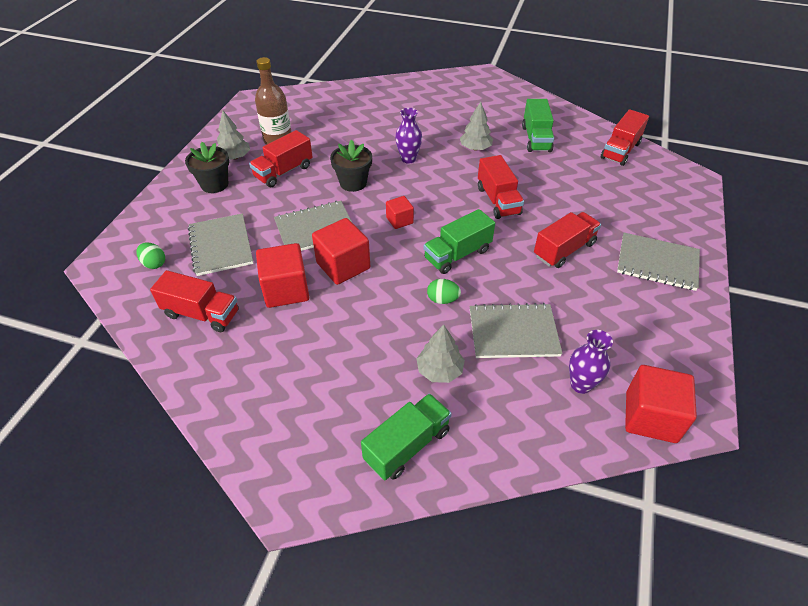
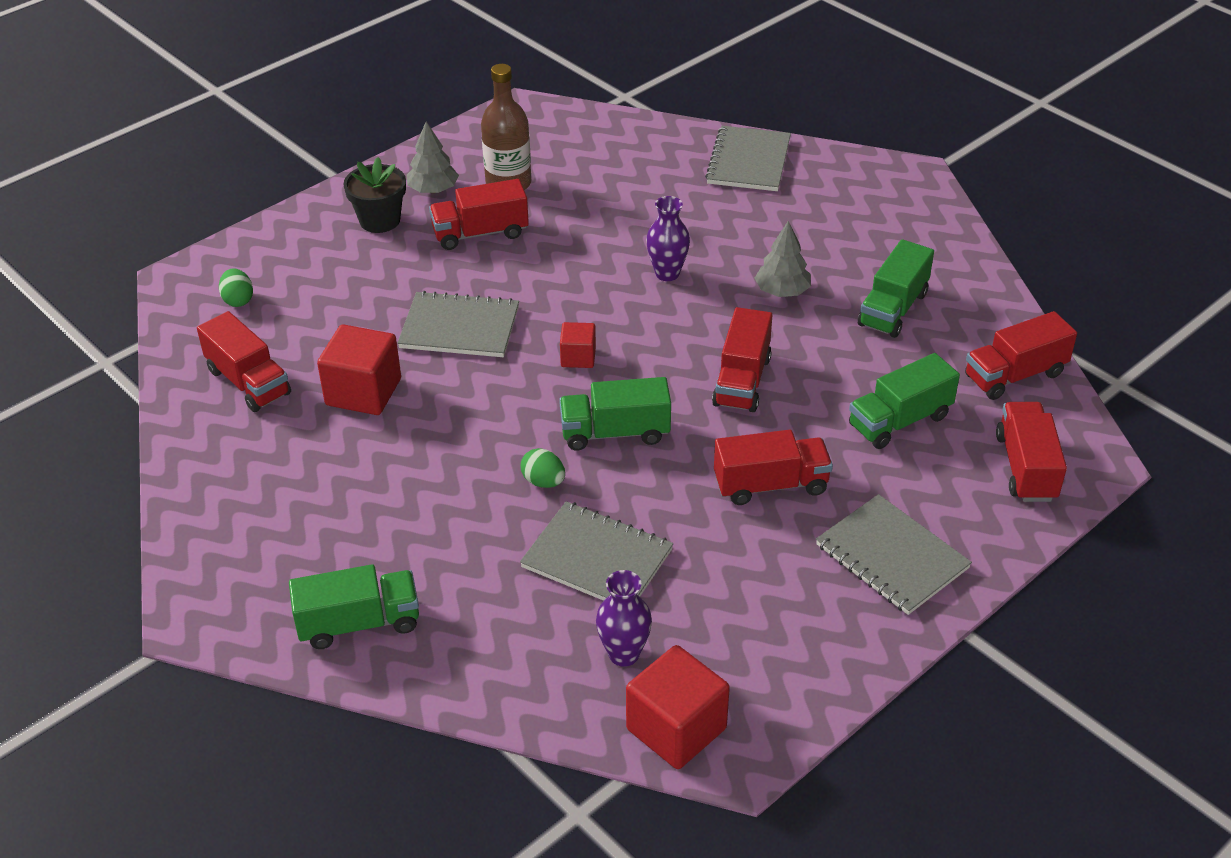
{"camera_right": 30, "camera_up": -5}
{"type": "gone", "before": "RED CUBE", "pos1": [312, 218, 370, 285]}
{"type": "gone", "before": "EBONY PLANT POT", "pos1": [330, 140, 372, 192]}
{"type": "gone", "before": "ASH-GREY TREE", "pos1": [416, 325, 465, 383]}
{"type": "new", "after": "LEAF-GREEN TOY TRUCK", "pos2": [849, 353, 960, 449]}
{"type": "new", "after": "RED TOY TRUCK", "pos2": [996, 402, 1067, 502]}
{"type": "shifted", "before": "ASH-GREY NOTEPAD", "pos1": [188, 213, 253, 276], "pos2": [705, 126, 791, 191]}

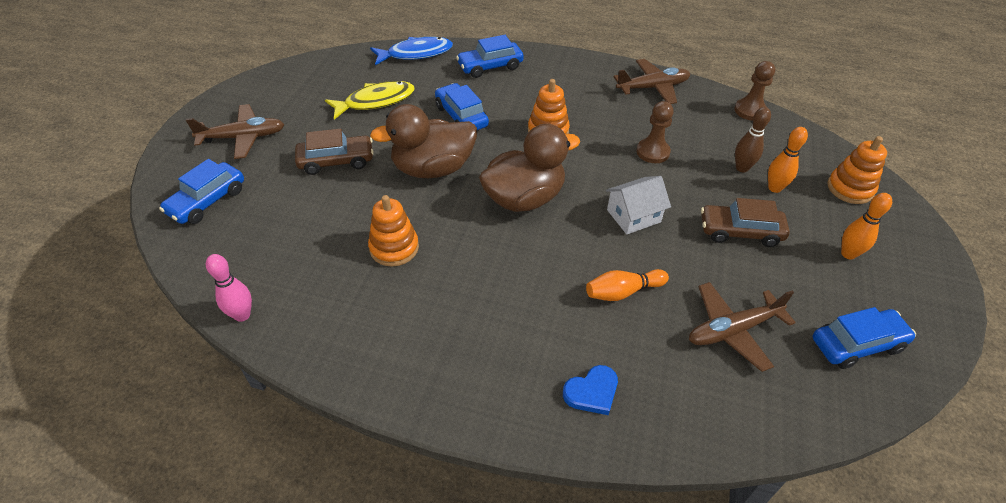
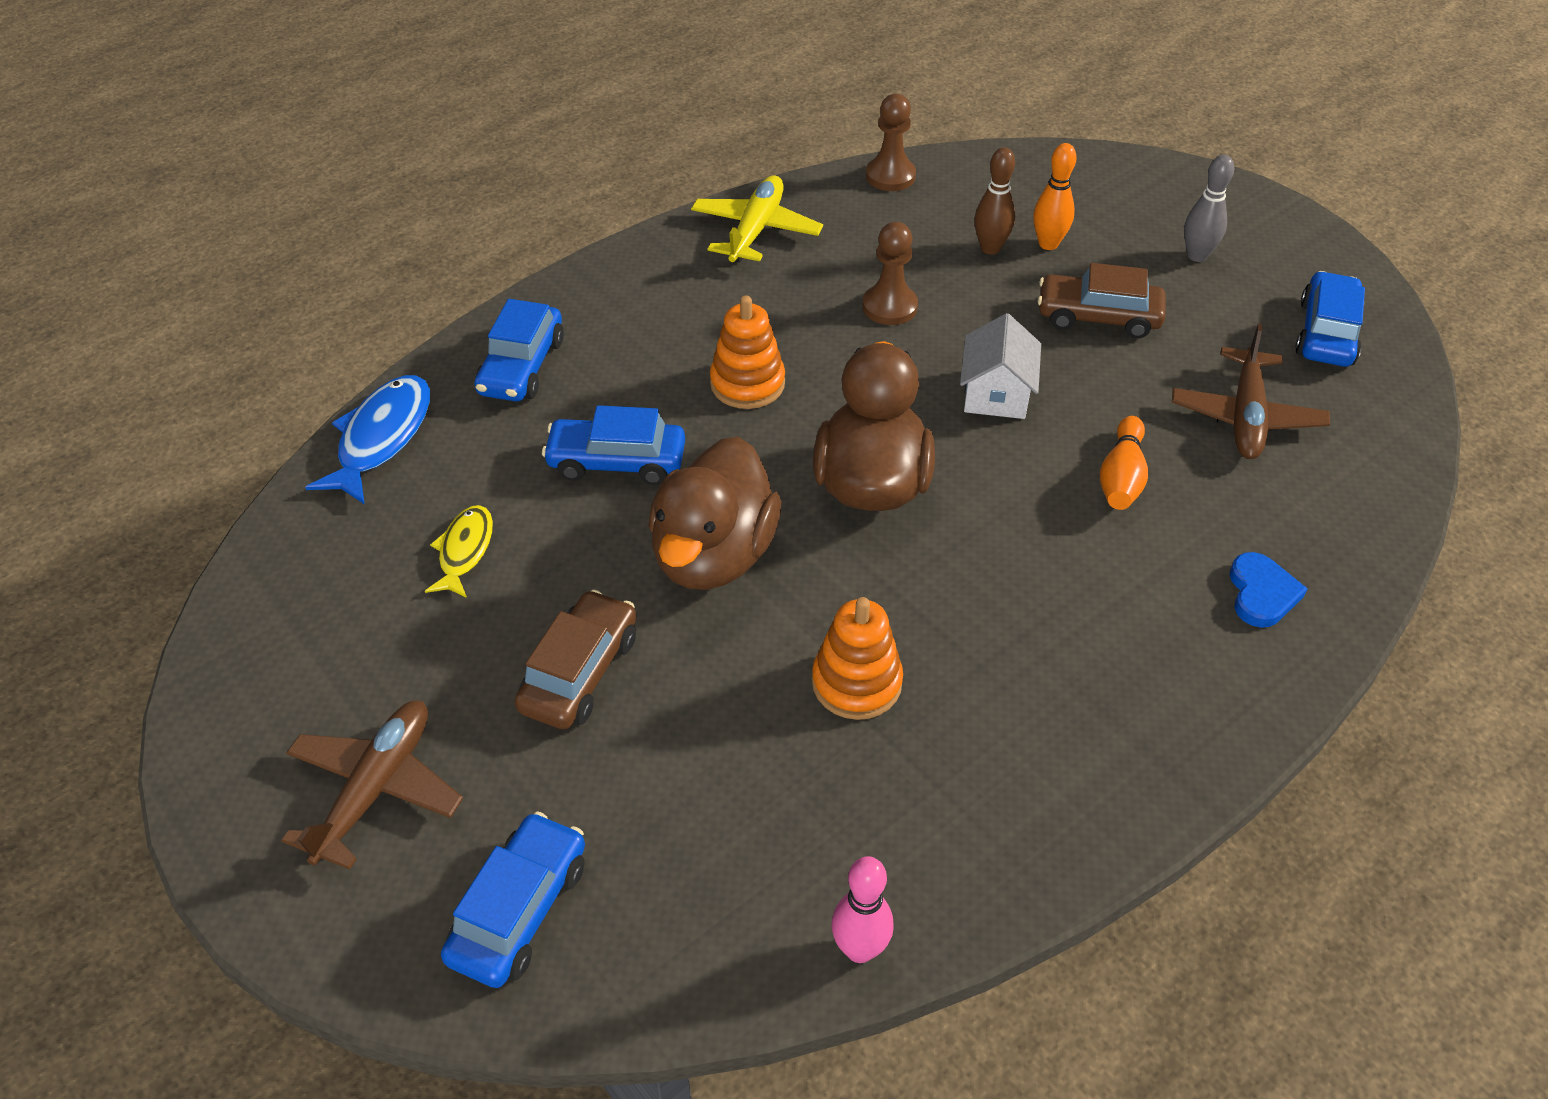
{"camera_right": -55, "camera_up": 0}
{"type": "gone", "before": "ORANGE STACKING RINGS", "pos1": [827, 136, 887, 204]}
{"type": "repainted", "before": "DARK BROWN PLANE", "after": "YELLOW PLANE", "pos1": [614, 59, 690, 104], "pos2": [691, 175, 823, 263]}
{"type": "repainted", "before": "ORANGE TENPIN", "after": "ASH-GREY TENPIN", "pos1": [841, 193, 892, 259], "pos2": [1184, 155, 1234, 262]}
{"type": "rotated", "before": "BLUE AUTOMOBILE", "pos1": [159, 159, 244, 224], "pos2": [441, 811, 585, 988], "turn": -135}
{"type": "rotated", "before": "DARK BROWN AUTOMOBILE", "pos1": [701, 198, 790, 247], "pos2": [1038, 263, 1166, 338], "turn": 60}
{"type": "scaled", "before": "YELLOW TOY FISH", "pos1": [325, 81, 415, 120], "pos2": [425, 505, 493, 598], "scale": 0.63}

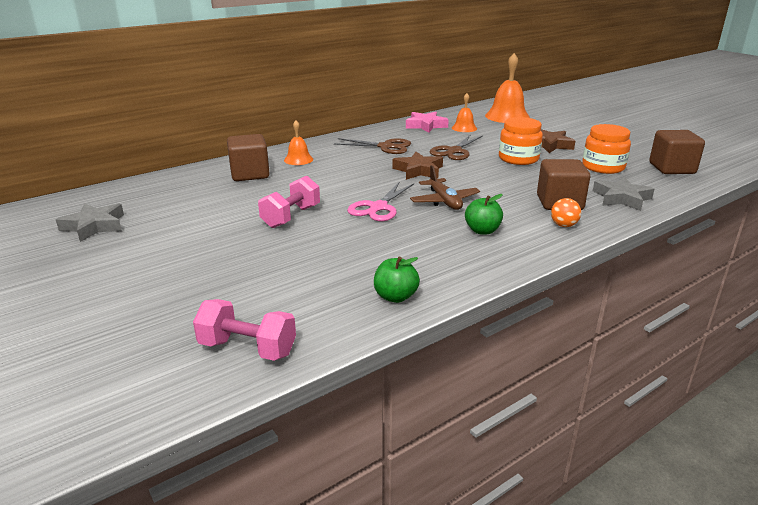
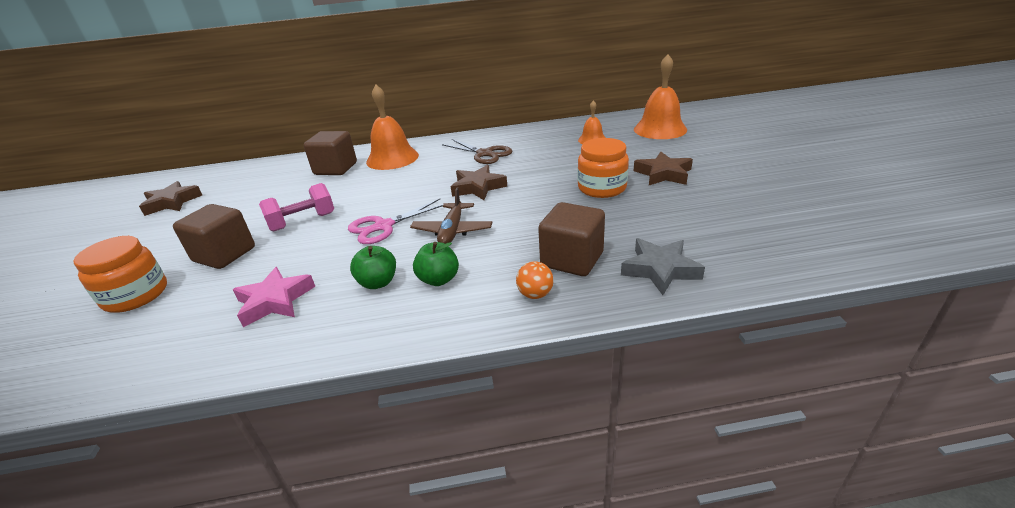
{"camera_right": 30, "camera_up": 5}
{"type": "gone", "before": "PINK HAND WEIGHT", "pos1": [193, 299, 296, 361]}
{"type": "gone", "before": "DARK BROWN PAIR OF SCISSORS", "pos1": [430, 134, 483, 160]}
{"type": "shifted", "before": "LEAF-GREEN TOY APPLE", "pos1": [374, 257, 420, 303], "pos2": [350, 246, 396, 289]}
{"type": "shifted", "before": "PINK STAR", "pos1": [406, 112, 449, 133], "pos2": [233, 267, 316, 327]}
{"type": "shifted", "before": "ORANGE JAM JAR", "pos1": [582, 124, 631, 174], "pos2": [73, 236, 167, 313]}
{"type": "shifted", "before": "DARK BROWN CUBE", "pos1": [649, 130, 705, 174], "pos2": [173, 204, 255, 269]}
{"type": "repainted", "before": "ASH-GREY STAR", "after": "DARK BROWN STAR", "pos1": [56, 203, 124, 242], "pos2": [139, 181, 202, 216]}
{"type": "scaled", "before": "ORANGE HAND BELL", "pos1": [284, 120, 313, 165], "pos2": [366, 85, 419, 170], "scale": 1.84}

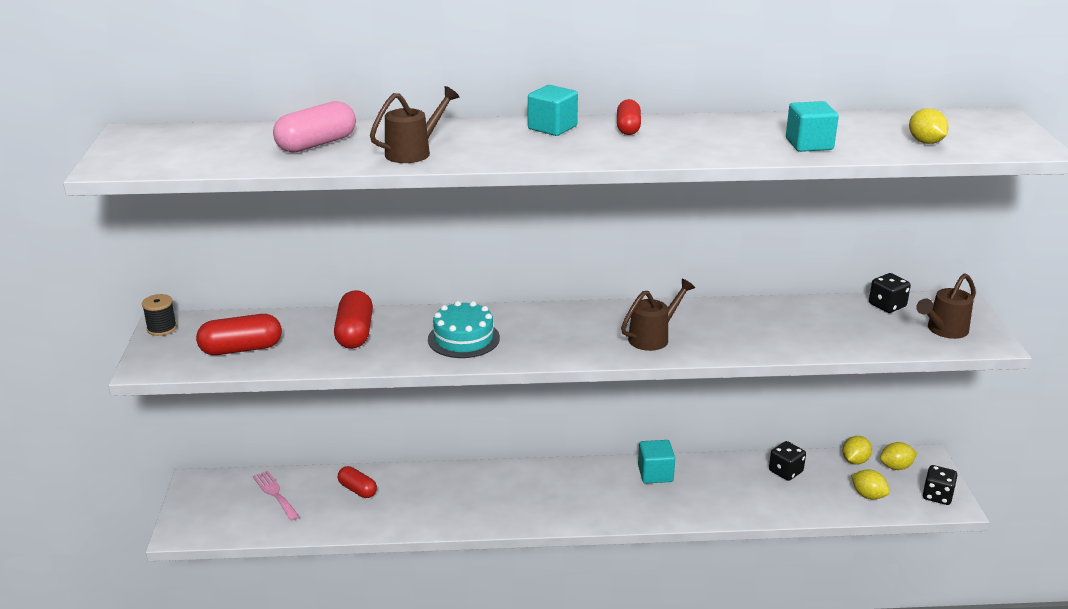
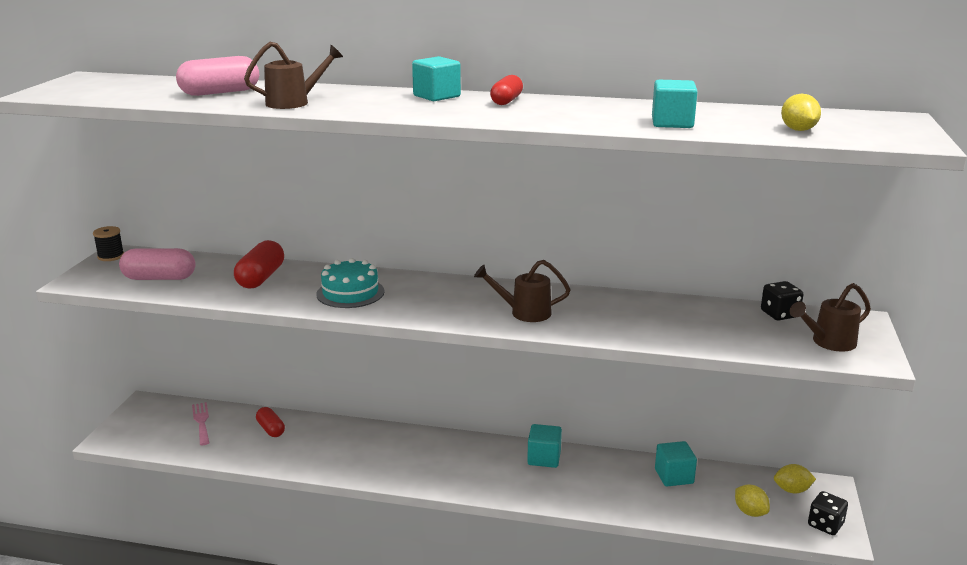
{"camera_right": 15, "camera_up": -5}
{"type": "gone", "before": "YELLOW LEMON", "pos1": [843, 436, 872, 465]}
{"type": "swapped", "before": "EBONY DIE", "after": "TEAL CUBE", "pos1": [769, 441, 806, 481], "pos2": [655, 441, 697, 486]}
{"type": "repainted", "before": "RED PILL SHAPE", "after": "PINK PILL SHAPE", "pos1": [196, 314, 282, 355], "pos2": [119, 248, 196, 280]}
{"type": "rotated", "before": "DARK BROWN WATERING POT", "pos1": [621, 279, 695, 351], "pos2": [474, 260, 570, 322], "turn": -150}

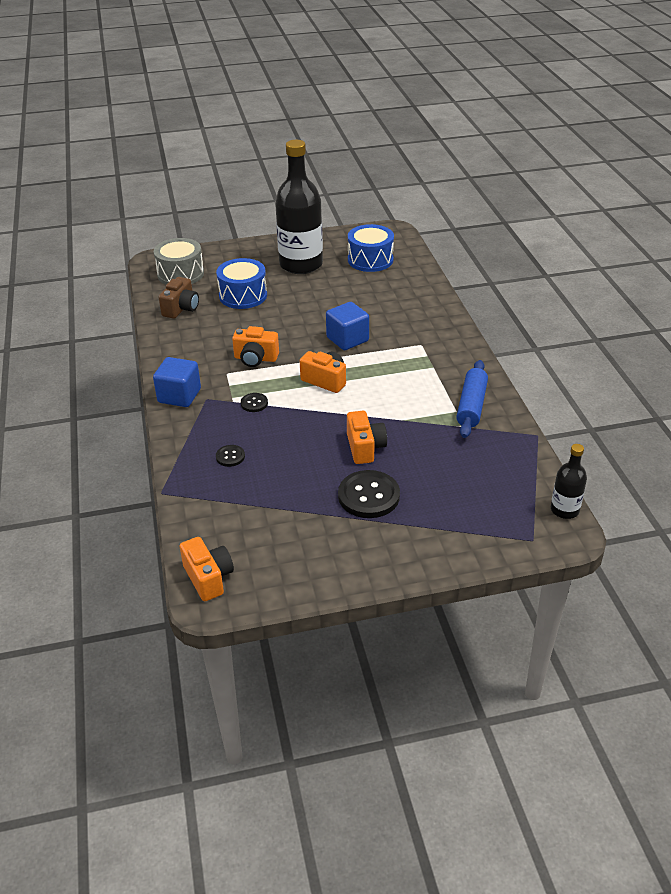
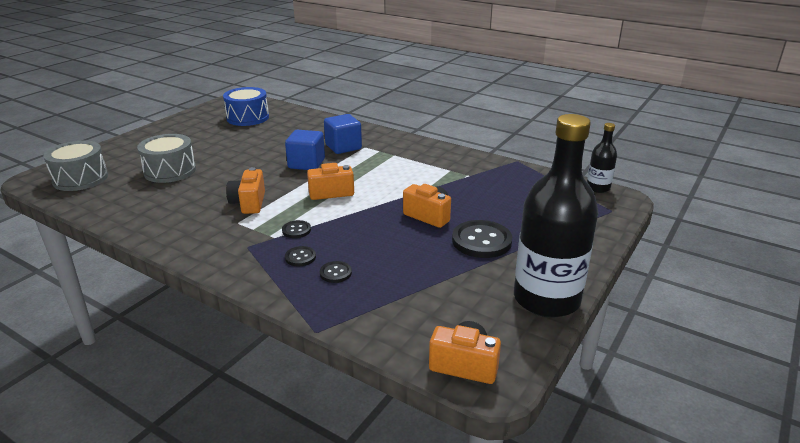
{"camera_right": -45, "camera_up": -10}
{"type": "gone", "before": "DARK BROWN COMPACT CAMERA", "pos1": [158, 277, 199, 319]}
{"type": "gone", "before": "BLUE PASTRY ROLLER", "pos1": [456, 360, 488, 438]}
{"type": "new", "after": "EBONY BUTTON", "pos2": [285, 246, 316, 266]}
{"type": "shifted", "before": "BLUE CUBE", "pos1": [153, 357, 201, 407], "pos2": [324, 114, 362, 154]}
{"type": "shifted", "before": "EBONY DRINK BOTTLE", "pos1": [275, 140, 323, 274], "pos2": [514, 114, 598, 318]}
{"type": "repainted", "before": "BLUE DRUM", "after": "ASH-GREY DRUM", "pos1": [216, 258, 267, 309], "pos2": [137, 134, 196, 183]}
{"type": "rotated", "before": "ORANGE COMPACT CAMERA", "pos1": [232, 326, 279, 367], "pos2": [226, 167, 265, 214], "turn": 120}

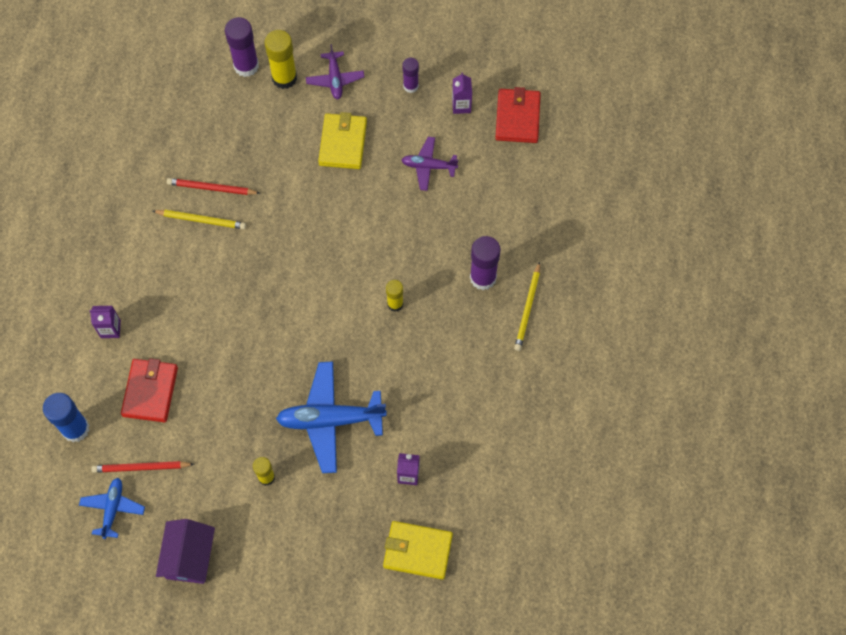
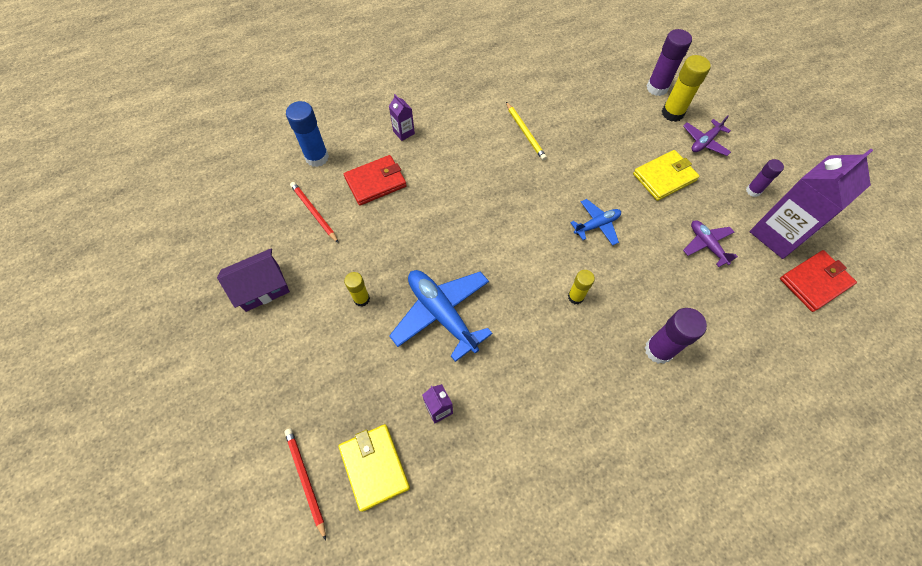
{"camera_right": 55, "camera_up": -5}
{"type": "gone", "before": "YELLOW PENCIL", "pos1": [514, 262, 540, 351]}
{"type": "shifted", "before": "BLUE PLANE", "pos1": [79, 478, 145, 539], "pos2": [570, 199, 621, 246]}
{"type": "shifted", "before": "RED PENCIL", "pos1": [167, 178, 260, 195], "pos2": [284, 428, 326, 541]}
{"type": "scaled", "before": "ROYAL PURPLE JUICE CARTON", "pos1": [452, 72, 472, 114], "pos2": [750, 148, 873, 259], "scale": 2.29}

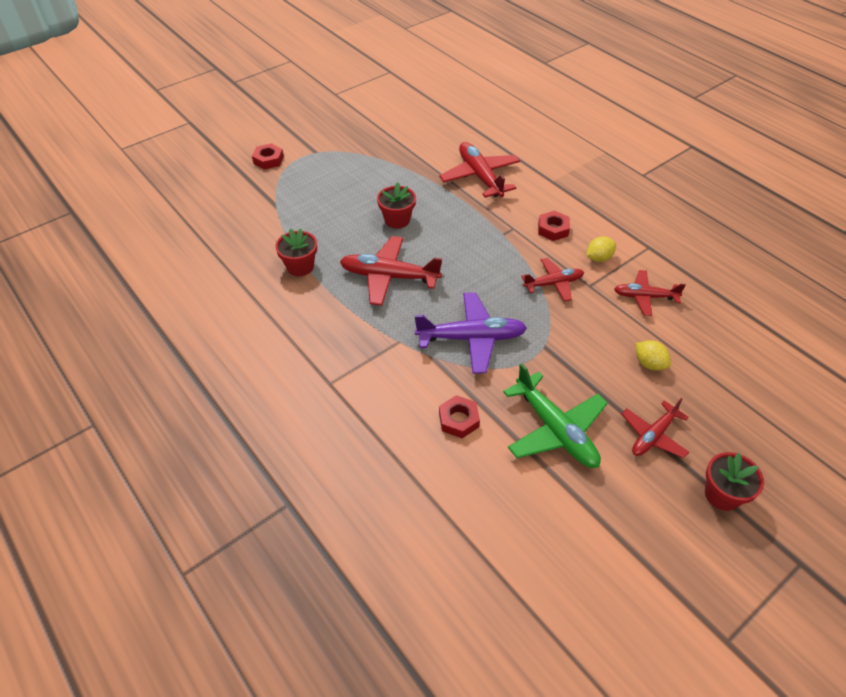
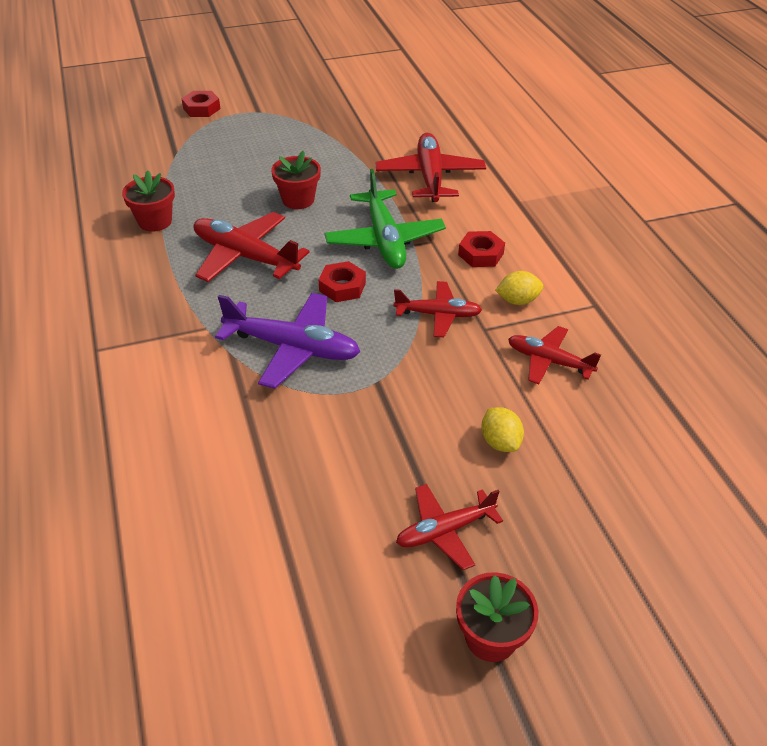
{"camera_right": 20, "camera_up": -5}
{"type": "shifted", "before": "RED NUT", "pos1": [439, 395, 480, 438], "pos2": [319, 261, 366, 302]}
{"type": "shifted", "before": "LEAF-GREEN PLANE", "pos1": [503, 363, 608, 468], "pos2": [324, 169, 446, 269]}

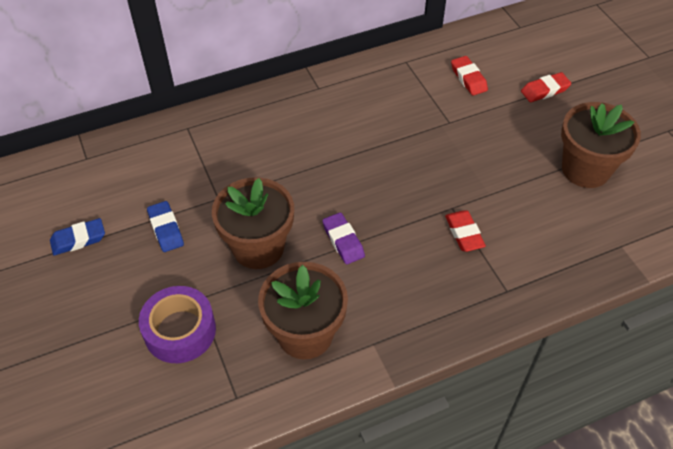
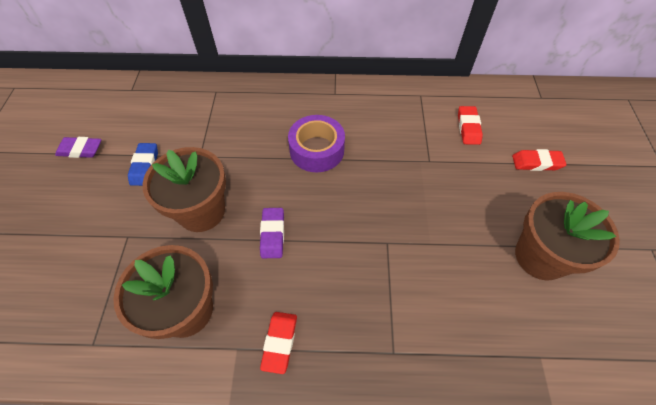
{"camera_right": 25, "camera_up": 5}
{"type": "shifted", "before": "ROYAL PURPLE STICKY TAPE", "pos1": [139, 286, 216, 363], "pos2": [288, 115, 345, 172]}
{"type": "shifted", "before": "RED GUM ERASER", "pos1": [445, 210, 486, 252], "pos2": [260, 312, 297, 374]}
{"type": "repainted", "before": "BLUE GUM ERASER", "after": "ROYAL PURPLE GUM ERASER", "pos1": [50, 218, 105, 255], "pos2": [55, 137, 102, 158]}

